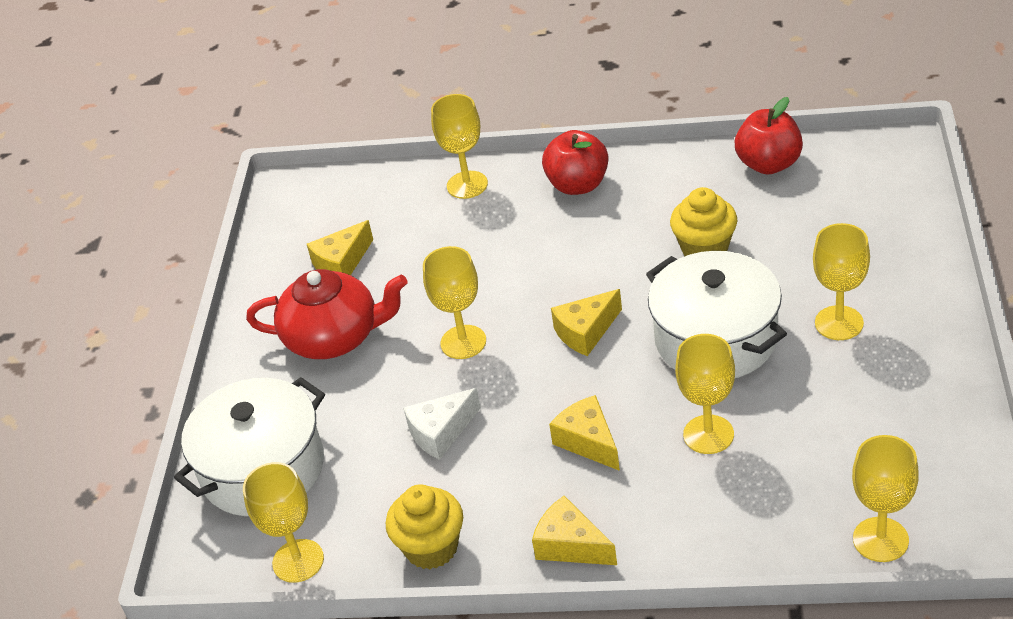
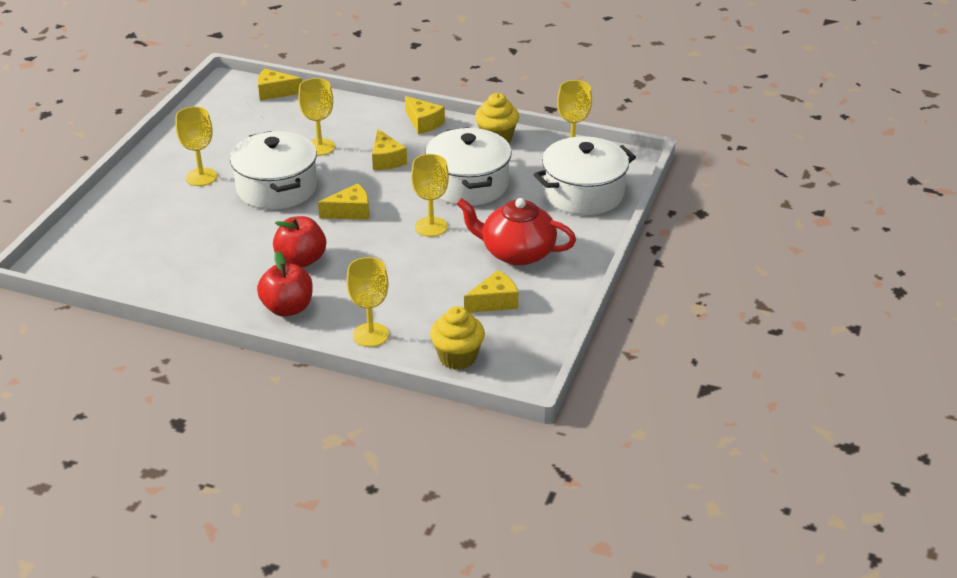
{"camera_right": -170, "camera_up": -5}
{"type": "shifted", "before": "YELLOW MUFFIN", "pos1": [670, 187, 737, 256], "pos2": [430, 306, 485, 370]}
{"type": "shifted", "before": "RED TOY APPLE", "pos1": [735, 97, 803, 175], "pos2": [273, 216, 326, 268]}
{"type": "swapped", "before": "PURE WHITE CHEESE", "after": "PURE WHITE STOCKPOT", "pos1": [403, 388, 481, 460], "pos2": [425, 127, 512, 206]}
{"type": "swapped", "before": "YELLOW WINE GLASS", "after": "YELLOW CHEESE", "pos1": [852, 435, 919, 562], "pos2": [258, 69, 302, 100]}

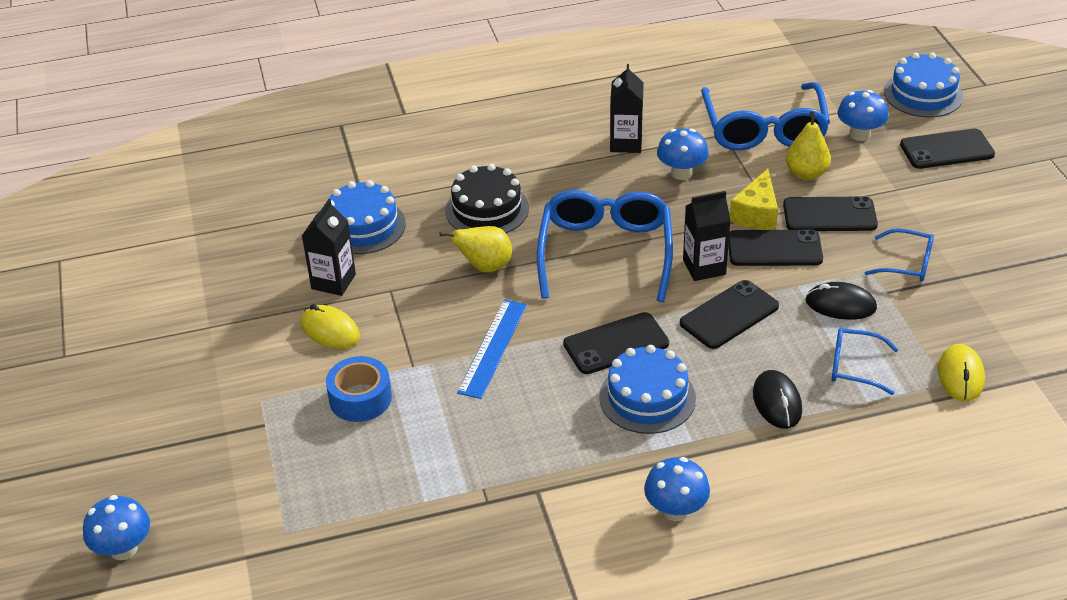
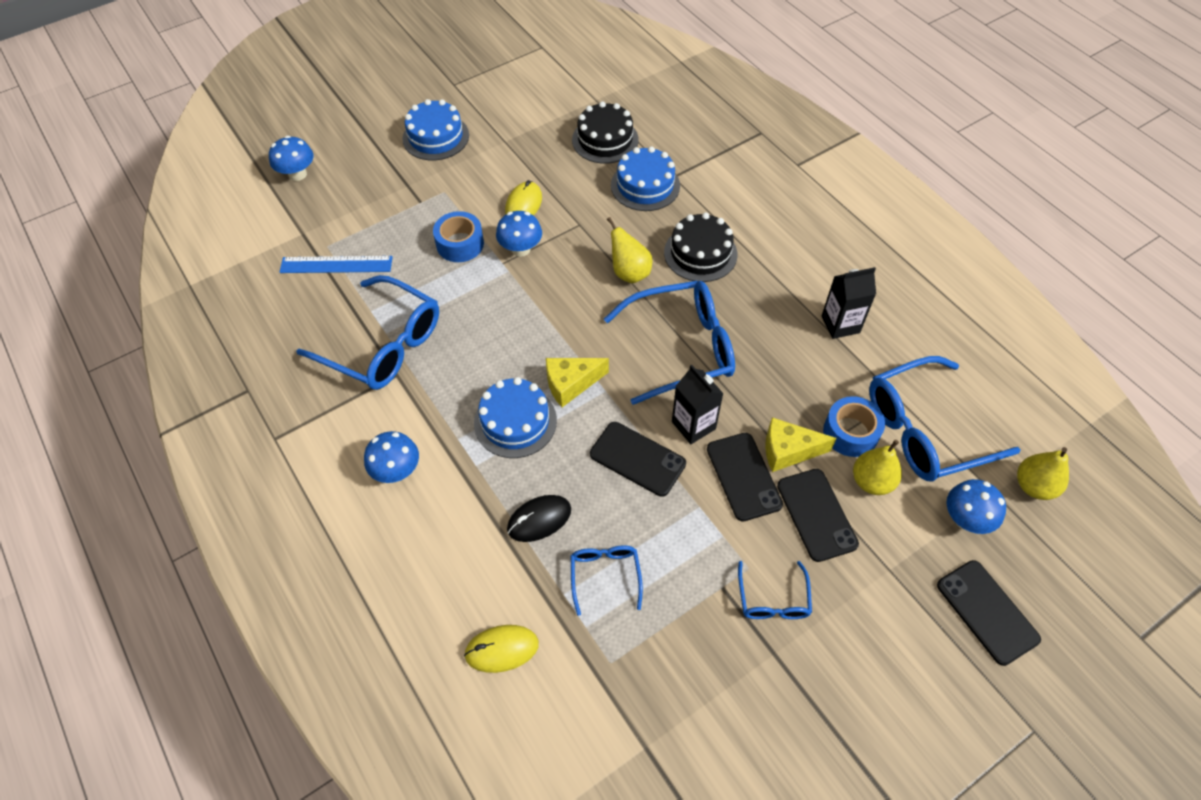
{"camera_right": 70, "camera_up": 15}
{"type": "gone", "before": "EBONY JUICE CARTON", "pos1": [302, 199, 356, 296]}
{"type": "gone", "before": "EBONY MOUSE", "pos1": [805, 282, 877, 320]}
{"type": "new", "after": "BLUE SPECTACLES", "pos2": [296, 275, 439, 390]}
{"type": "new", "after": "EBONY GATEAU", "pos2": [572, 101, 639, 164]}
{"type": "new", "after": "BLUE STICKY TAPE", "pos2": [823, 396, 885, 457]}
{"type": "new", "after": "YELLOW TOY PEAR", "pos2": [1017, 447, 1069, 500]}
{"type": "shifted", "before": "BLUE MEASURING STICK", "pos1": [457, 299, 527, 399], "pos2": [279, 256, 393, 273]}
{"type": "shifted", "before": "BLUE FUNGUS", "pos1": [657, 129, 709, 180], "pos2": [496, 211, 542, 257]}
{"type": "shifted", "before": "BLUE GATEAU", "pos1": [884, 52, 963, 117], "pos2": [402, 99, 469, 160]}
{"type": "shifted", "before": "YELLOW MOUSE", "pos1": [938, 344, 985, 402], "pos2": [464, 625, 539, 673]}
{"type": "swapped", "before": "EBONY PHONE", "after": "YELLOW CHEESE", "pos1": [563, 312, 669, 374], "pos2": [546, 358, 609, 407]}

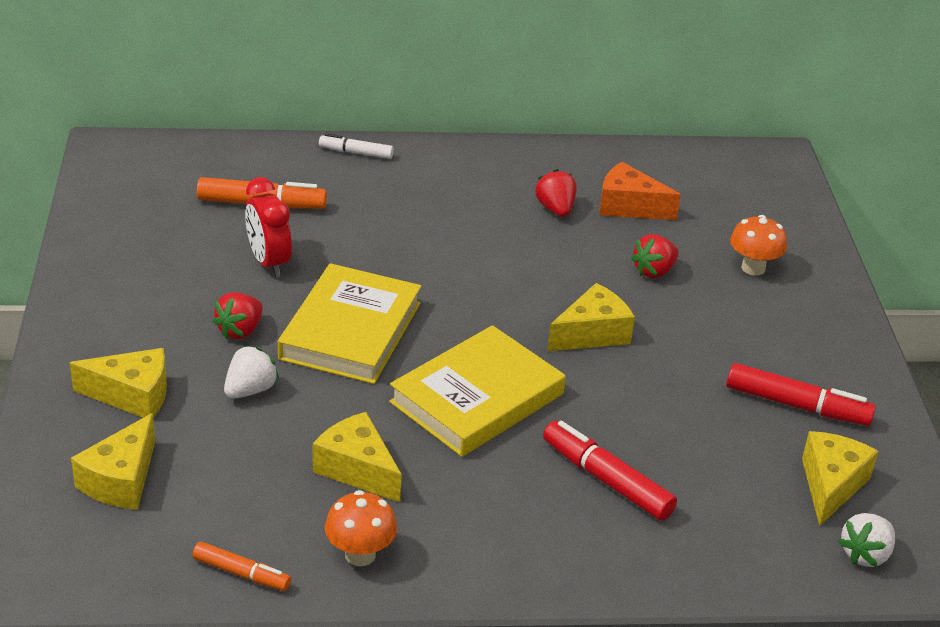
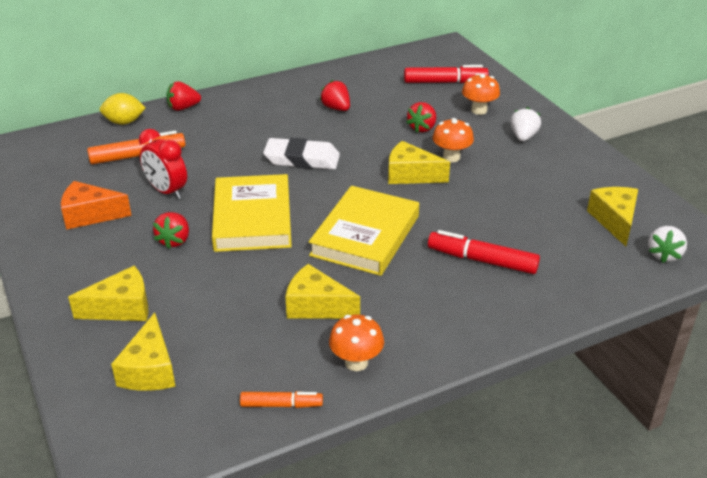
{"camera_right": -20, "camera_up": 0}
{"type": "new", "after": "YELLOW LEMON", "pos2": [100, 93, 146, 125]}
{"type": "new", "after": "PURE WHITE GUM ERASER", "pos2": [263, 138, 340, 169]}
{"type": "new", "after": "ORANGE FUNGUS", "pos2": [432, 118, 474, 162]}
{"type": "shifted", "before": "PURE WHITE BERRY", "pos1": [224, 345, 279, 399], "pos2": [510, 107, 541, 141]}
{"type": "shifted", "before": "ORANGE CHEESE", "pos1": [599, 162, 681, 220], "pos2": [61, 181, 132, 230]}
{"type": "shifted", "before": "RED FELT PEN", "pos1": [727, 363, 876, 426], "pos2": [404, 65, 489, 83]}
{"type": "swapped", "before": "PURE WHITE FELT PEN", "after": "RED BERRY", "pos1": [319, 133, 394, 159], "pos2": [166, 81, 201, 111]}
{"type": "rotated", "before": "YELLOW CHEESE", "pos1": [547, 283, 635, 351], "pos2": [388, 141, 450, 184], "turn": -105}

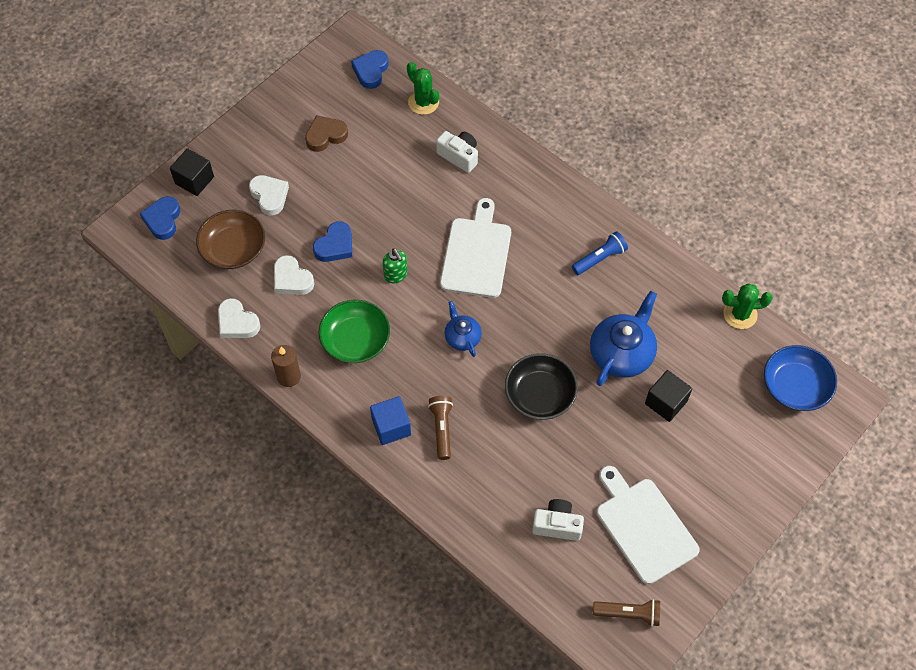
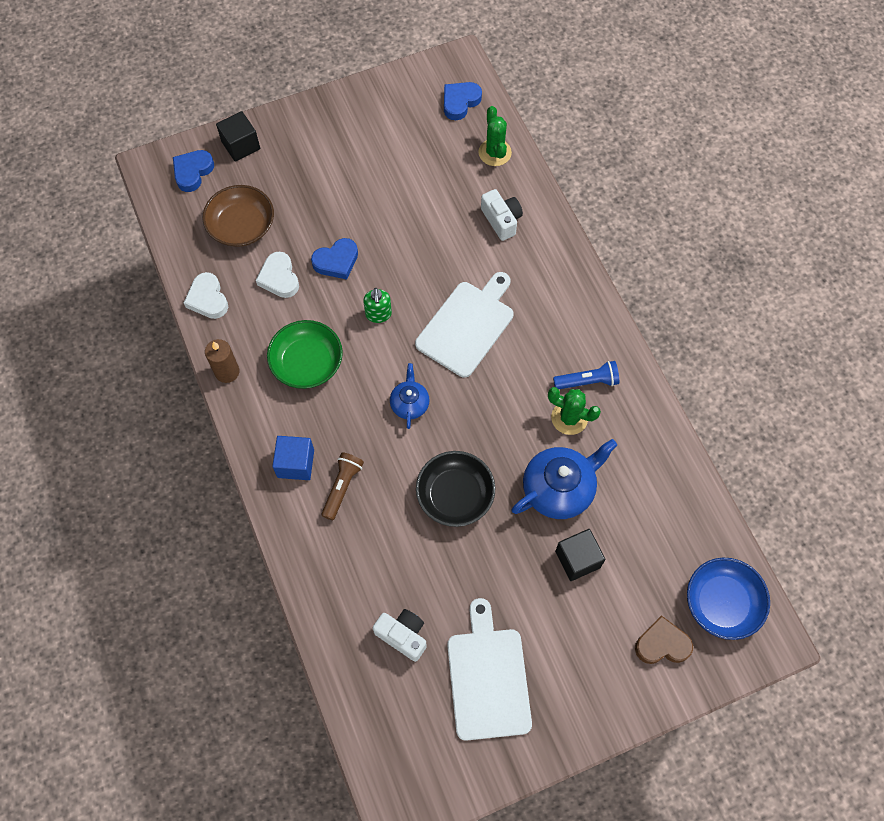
{"camera_right": 25, "camera_up": 5}
{"type": "gone", "before": "PURE WHITE LOVE HEART", "pos1": [249, 175, 289, 215]}
{"type": "gone", "before": "DARK BROWN TORCH", "pos1": [593, 599, 660, 627]}
{"type": "shifted", "before": "DARK BROWN LOVE HEART", "pos1": [305, 115, 348, 152], "pos2": [635, 615, 693, 664]}
{"type": "shifted", "before": "LEAF-GREEN SAGUARO CACTUS", "pos1": [722, 283, 773, 329], "pos2": [548, 387, 601, 435]}

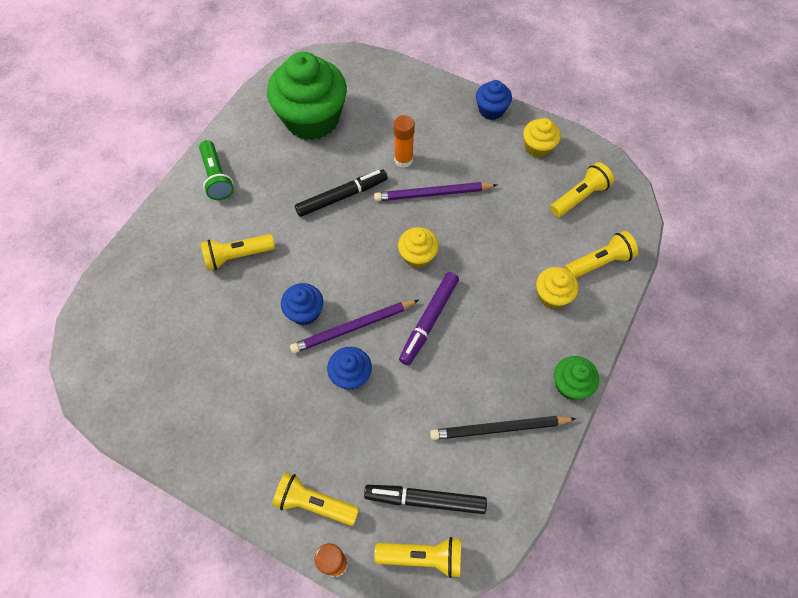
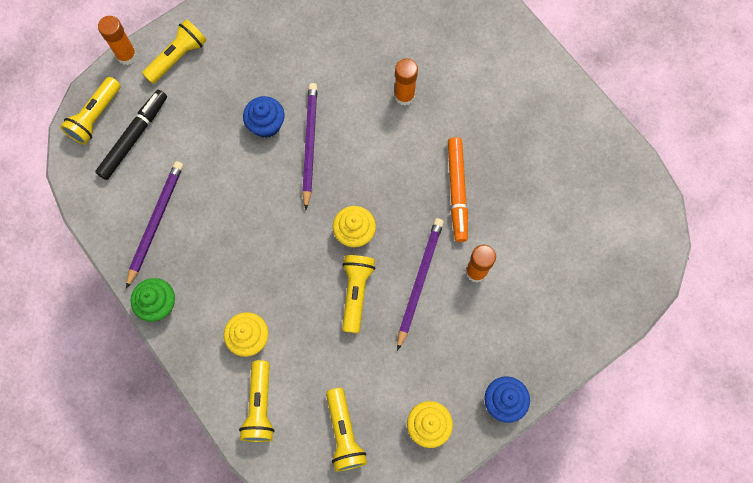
{"camera_right": 115, "camera_up": 10}
{"type": "gone", "before": "LEAF-GREEN TORCH", "pos1": [199, 140, 234, 200]}
{"type": "gone", "before": "LEAF-GREEN MUFFIN", "pos1": [267, 52, 347, 140]}
{"type": "gone", "before": "BLUE MUFFIN", "pos1": [281, 283, 323, 325]}
{"type": "gone", "before": "ROYAL PURPLE FELT PEN", "pos1": [399, 272, 459, 365]}
{"type": "new", "after": "ORANGE STICK OF GLUE", "pos2": [394, 58, 418, 106]}
{"type": "shifted", "before": "YELLOW TORCH", "pos1": [201, 234, 275, 270], "pos2": [342, 255, 375, 333]}
{"type": "repainted", "before": "EBONY FELT PEN", "after": "ORANGE FELT PEN", "pos1": [295, 169, 388, 217], "pos2": [448, 137, 468, 242]}
{"type": "repainted", "before": "EBONY PENCIL", "after": "ROYAL PURPLE PENCIL", "pos1": [430, 416, 576, 440], "pos2": [126, 161, 183, 289]}

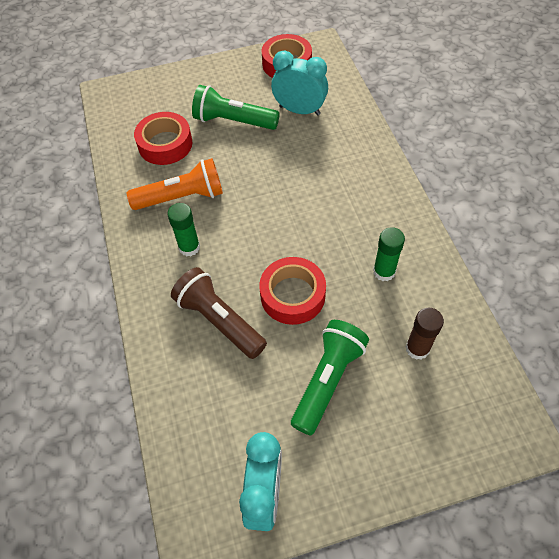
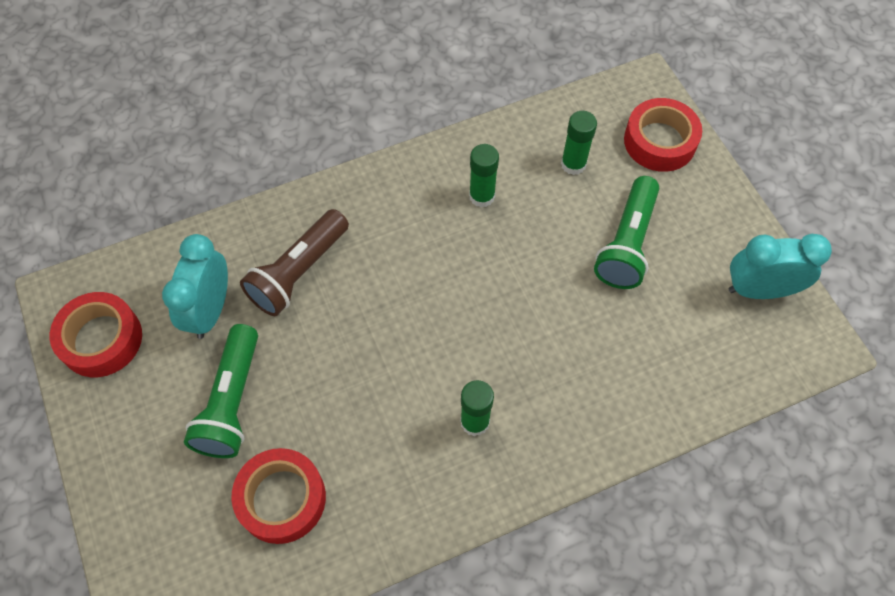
{"camera_right": -100, "camera_up": 5}
{"type": "gone", "before": "ORANGE TORCH", "pos1": [127, 158, 223, 210]}
{"type": "shifted", "before": "DARK BROWN TORCH", "pos1": [171, 267, 267, 359], "pos2": [240, 209, 349, 316]}
{"type": "shifted", "before": "RED STICKY TAPE", "pos1": [259, 257, 326, 325], "pos2": [624, 98, 702, 172]}
{"type": "repainted", "before": "DARK BROWN STICK OF GLUE", "after": "LEAF-GREEN STICK OF GLUE", "pos1": [406, 308, 444, 360], "pos2": [561, 111, 597, 175]}
{"type": "rotated", "before": "LEAF-GREEN TORCH", "pos1": [291, 320, 369, 436], "pos2": [594, 176, 659, 289], "turn": -90}

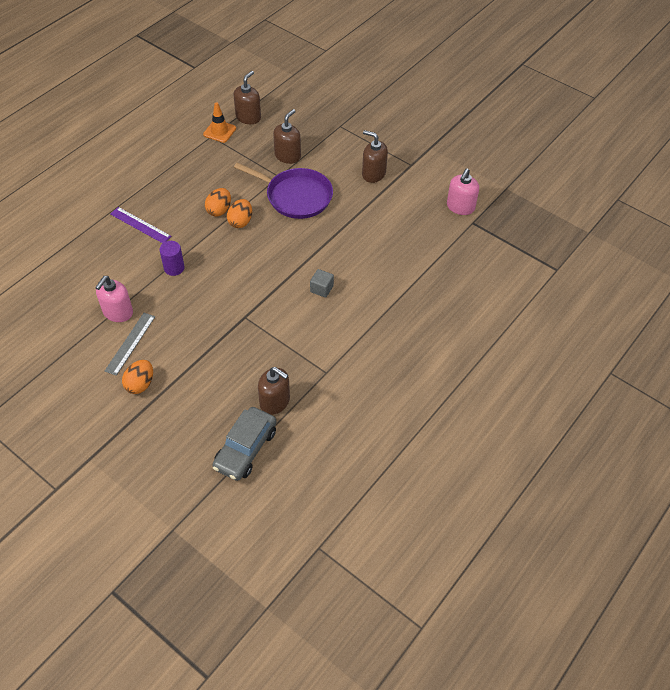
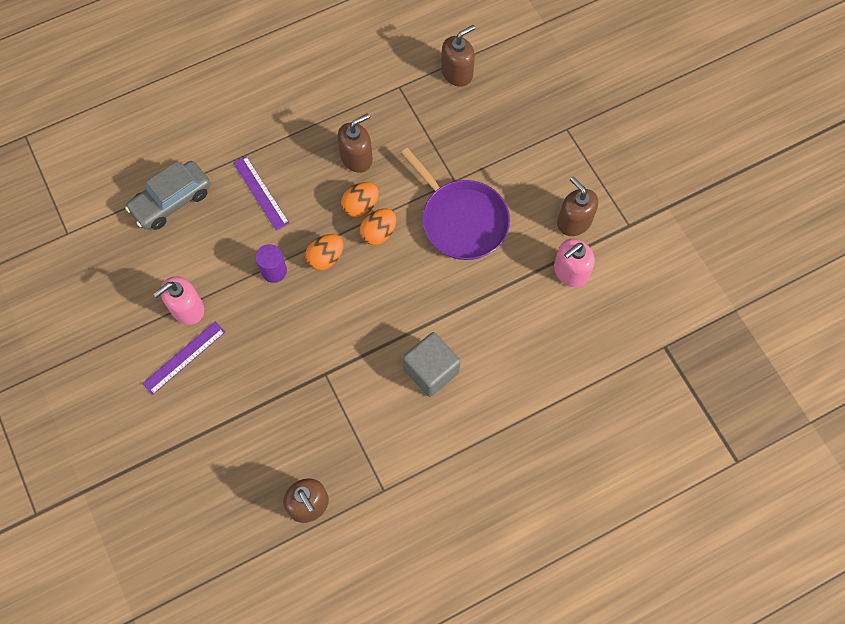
{"camera_right": 25, "camera_up": 15}
{"type": "gone", "before": "ORANGE TRAFFIC CONE", "pos1": [203, 102, 236, 143]}
{"type": "shifted", "before": "ORANGE EGG", "pos1": [122, 360, 153, 394], "pos2": [305, 234, 344, 270]}
{"type": "shifted", "before": "ASH-GREY AUTOMOBILE", "pos1": [212, 407, 276, 481], "pos2": [125, 161, 211, 230]}
{"type": "shifted", "before": "DARK BROWN SOAP DISPENSER", "pos1": [273, 109, 301, 164], "pos2": [337, 113, 373, 173]}
{"type": "shifted", "before": "PINK SOAP DISPENSER", "pos1": [447, 168, 479, 215], "pos2": [554, 239, 595, 288]}
{"type": "repainted", "before": "ASH-GREY MEASURING STICK", "after": "ROYAL PURPLE MEASURING STICK", "pos1": [105, 313, 155, 376], "pos2": [142, 321, 225, 395]}
{"type": "scaled", "before": "ASH-GREY CUBE", "pos1": [310, 269, 334, 298], "pos2": [403, 332, 461, 397], "scale": 1.77}

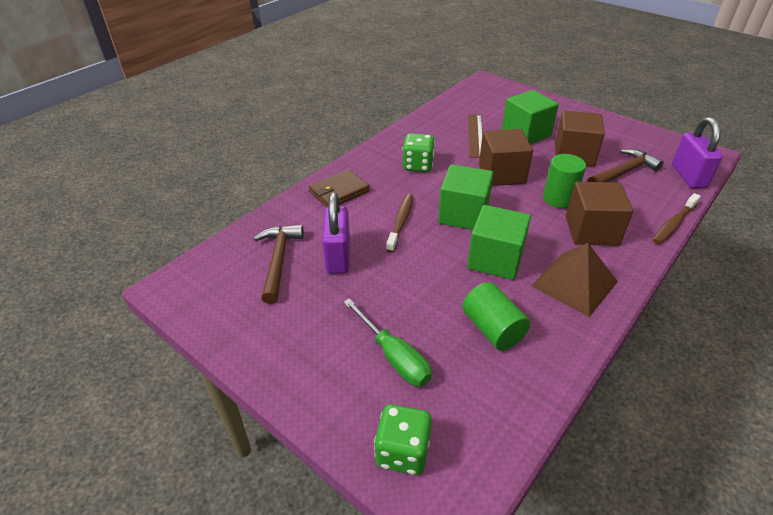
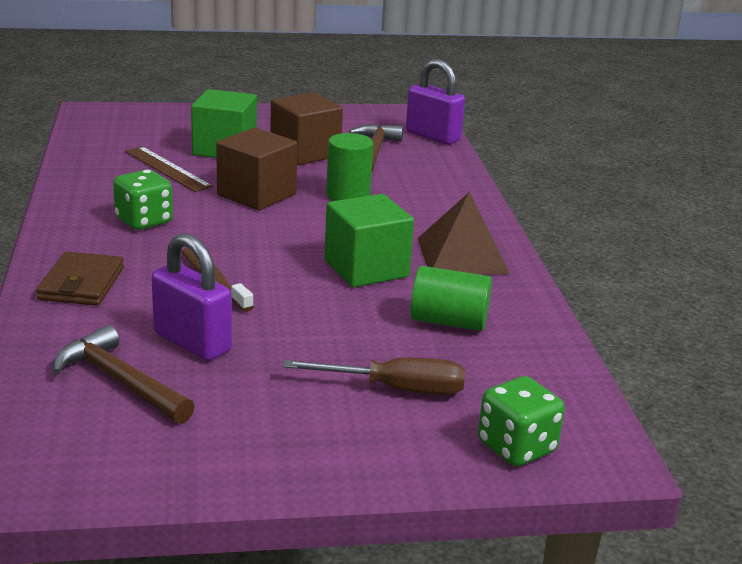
{"camera_right": -50, "camera_up": -15}
{"type": "gone", "before": "LEAF-GREEN CUBE", "pos1": [438, 164, 494, 230]}
{"type": "gone", "before": "DARK BROWN CUBE", "pos1": [566, 182, 633, 246]}
{"type": "gone", "before": "DARK BROWN DENTAL BRUSH", "pos1": [653, 193, 701, 244]}
{"type": "repainted", "before": "LEAF-GREEN SCREWDRIVER", "after": "DARK BROWN SCREWDRIVER", "pos1": [343, 298, 432, 386], "pos2": [283, 357, 465, 395]}

